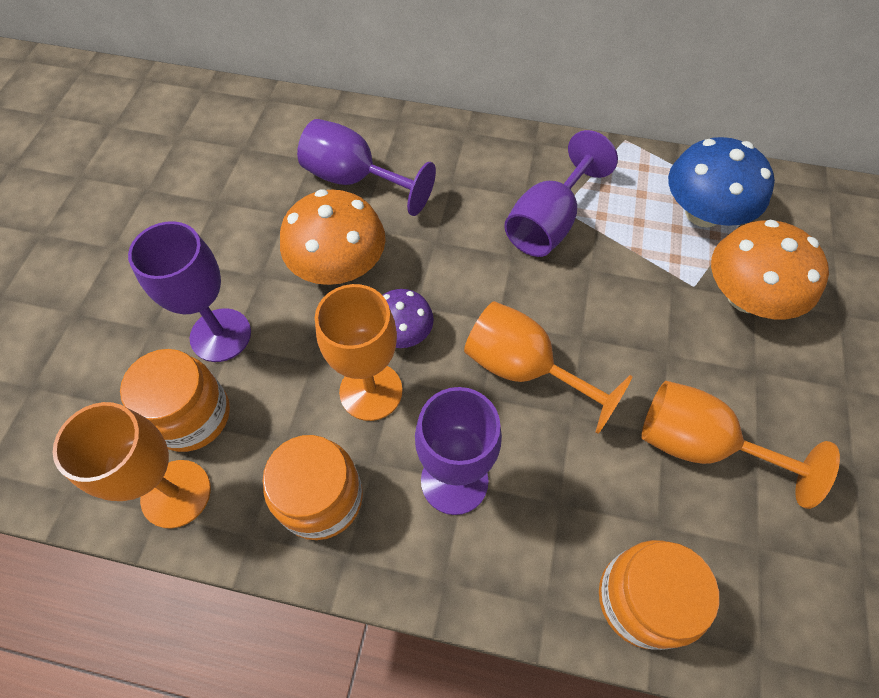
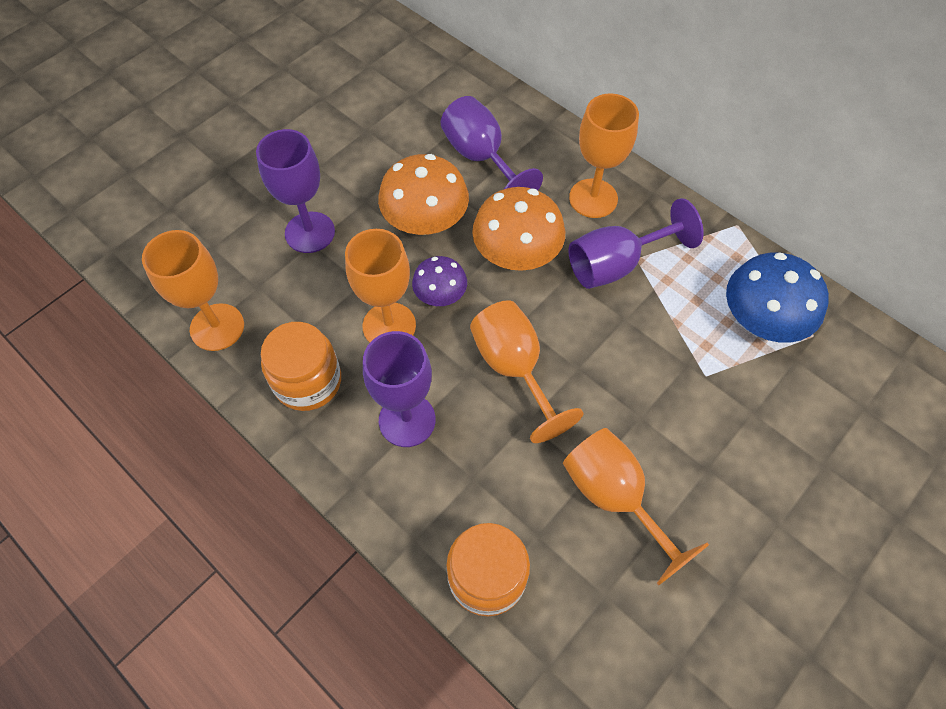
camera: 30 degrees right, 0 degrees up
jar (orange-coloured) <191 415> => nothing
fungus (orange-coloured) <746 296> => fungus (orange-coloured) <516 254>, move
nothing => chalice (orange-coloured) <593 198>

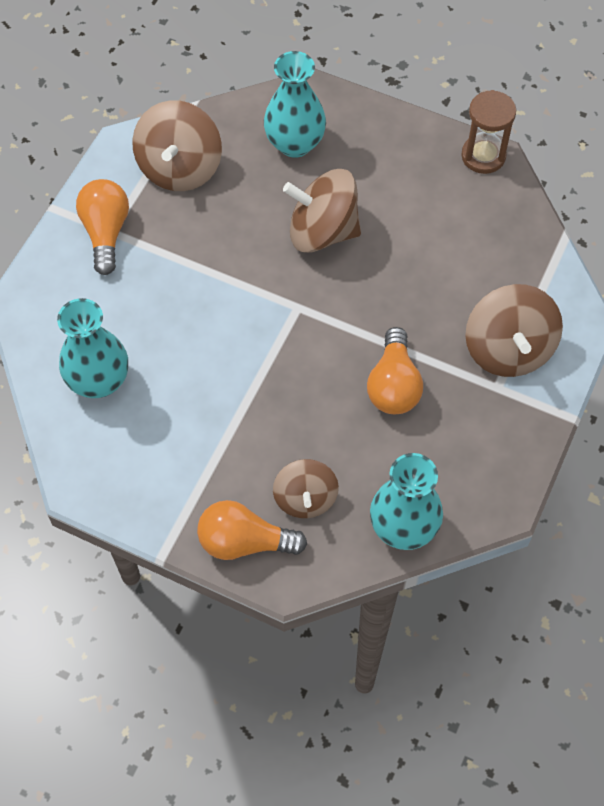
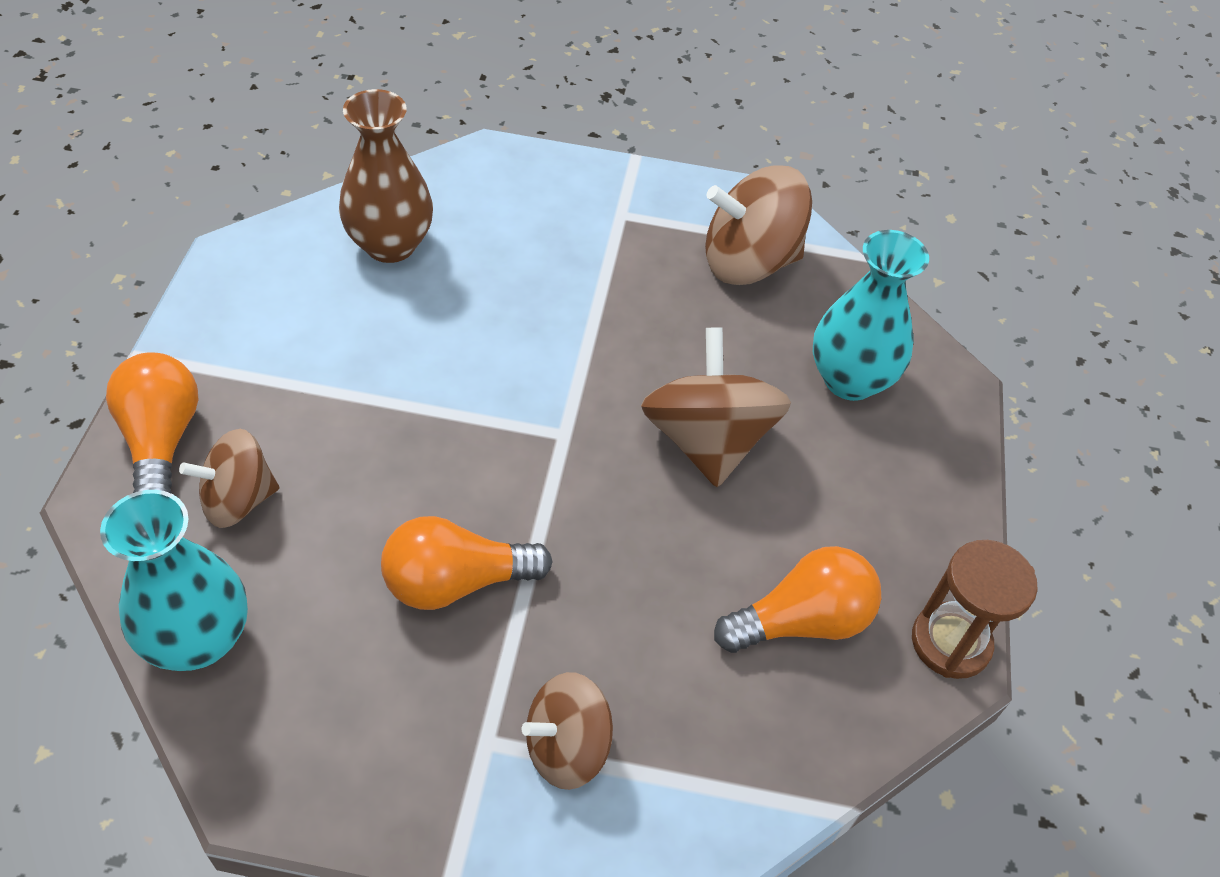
camera: 70 degrees right, 10 degrees down
vase (teal) <99 381> => vase (brown) <390 245>
light bulb (orange-coloured) <106 232> => light bulb (orange-coloured) <801 621>, move
spinning top (brown) <508 349> => spinning top (brown) <567 747>, x0.64

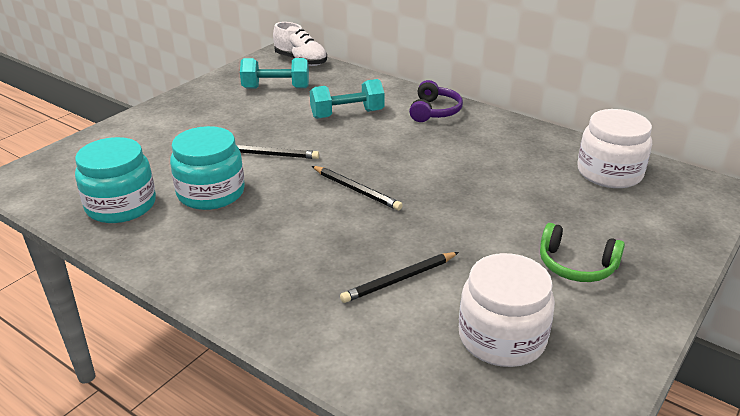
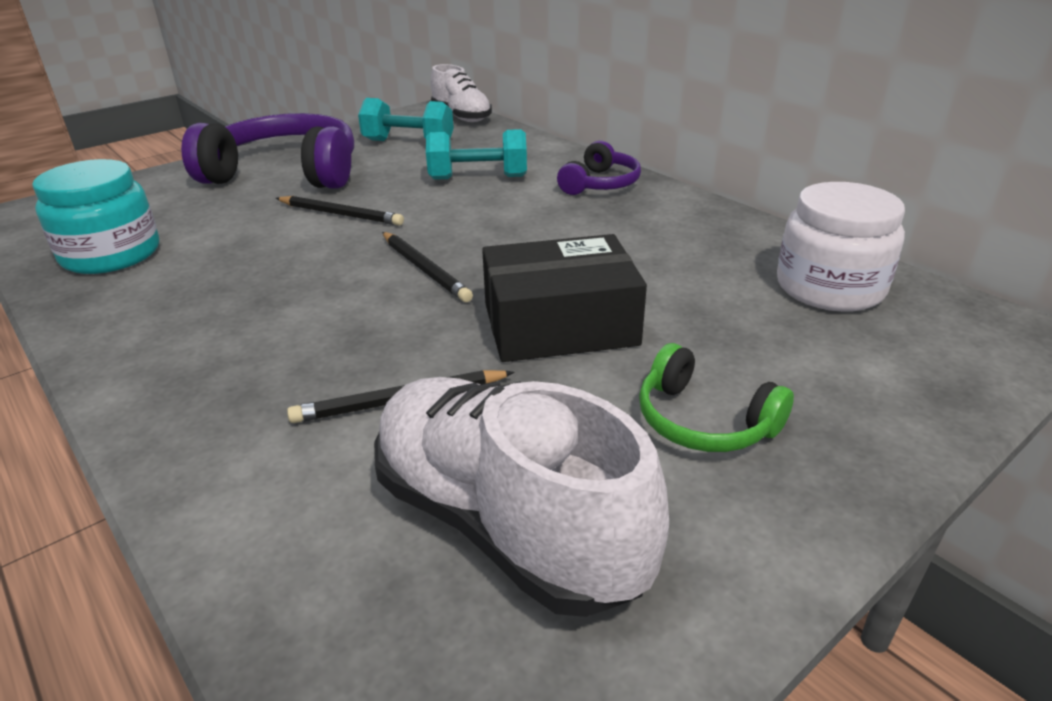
camera: 15 degrees right, 0 degrees up
jar (teal) <211 193> => nothing
jar (snow-white) <502 337> => lace-up shoe (snow-white) <506 524>
nothing => over-ear headphones (violet) <285 173>
nothing => parcel (jet-black) <560 324>

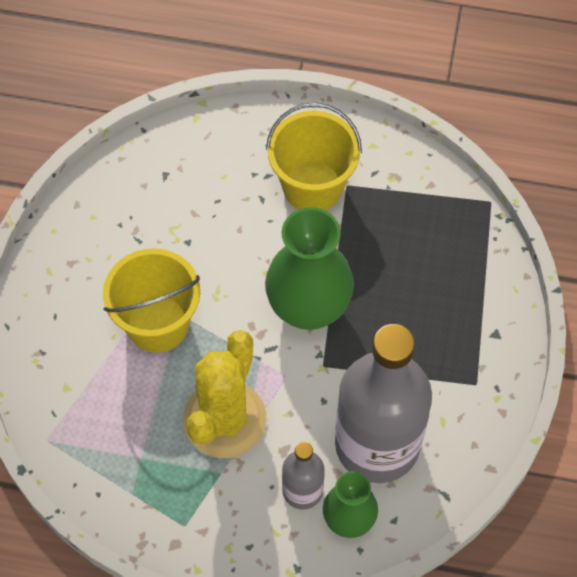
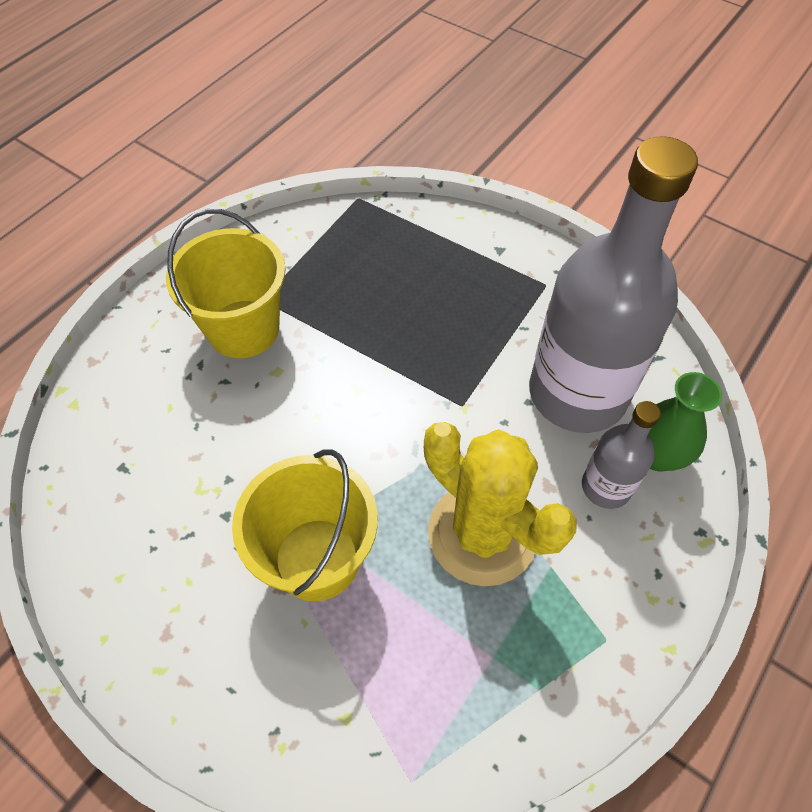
camera: 65 degrees left, 5 degrees down
vase (leaf-green) <308 308> => nothing

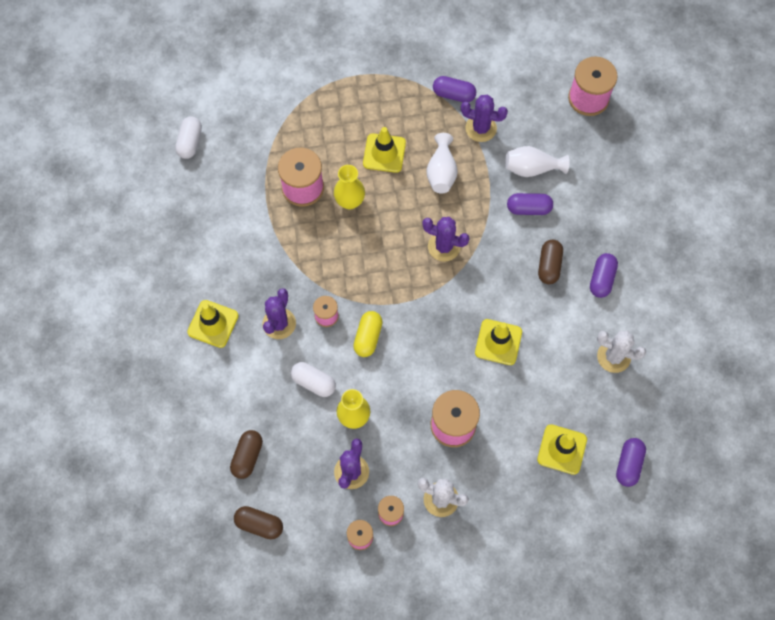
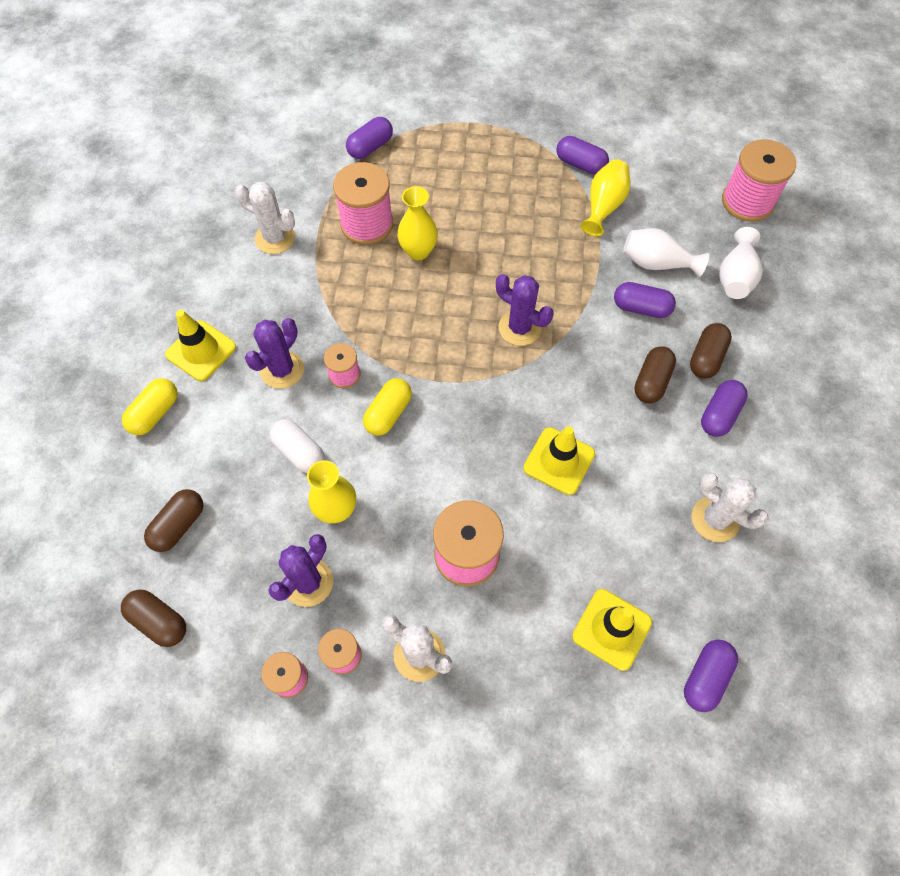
camera: 15 degrees right, 5 degrees down
pill shape (snow-white) <190 142> => nothing
road cone (yellow) <384 153> => nothing
vase (snow-white) <441 172> => vase (snow-white) <735 277>, move
prickly plant (violet) <481 128> => vase (yellow) <603 206>
nothing => pill shape (yellow) <155 413>
nothing => prickly plant (snow-white) <275 238>
nothing => pill shape (violet) <370 147>
nothing => pill shape (brown) <706 358>

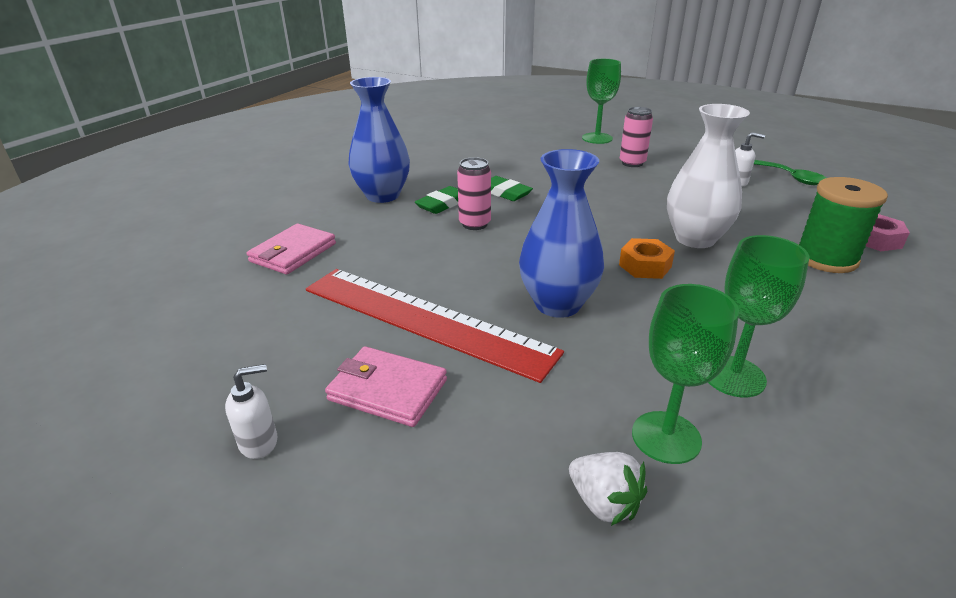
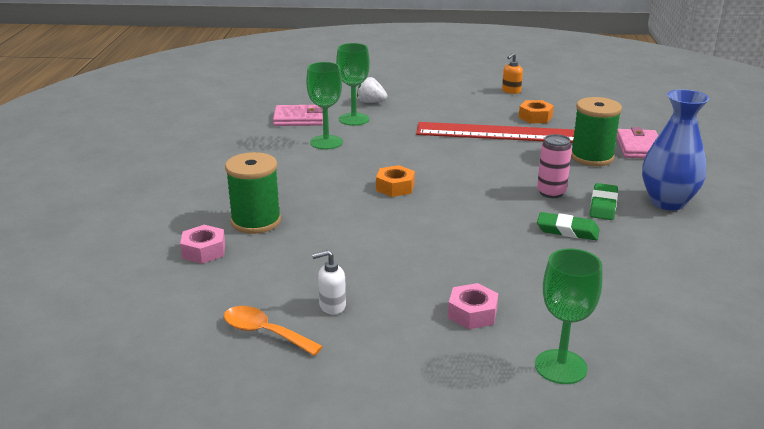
camera: 155 degrees right, 5 degrees down
soap pump (snow-white) <259 442> => soap pump (orange-coloured) <511 91>
wallet (pink) <388 390> => wallet (pink) <299 119>, move
vase (cobalt) <558 304> => nothing
soda can (pink) <632 163> => nut (pink) <472 313>
vase (snow-white) <695 239> => nothing
spoon (leaf-green) <790 177> => spoon (orange-coloured) <264 332>
nothing => nut (orange-coloured) <535 117>
nothing => bobbin (leaf-green) <592 157>

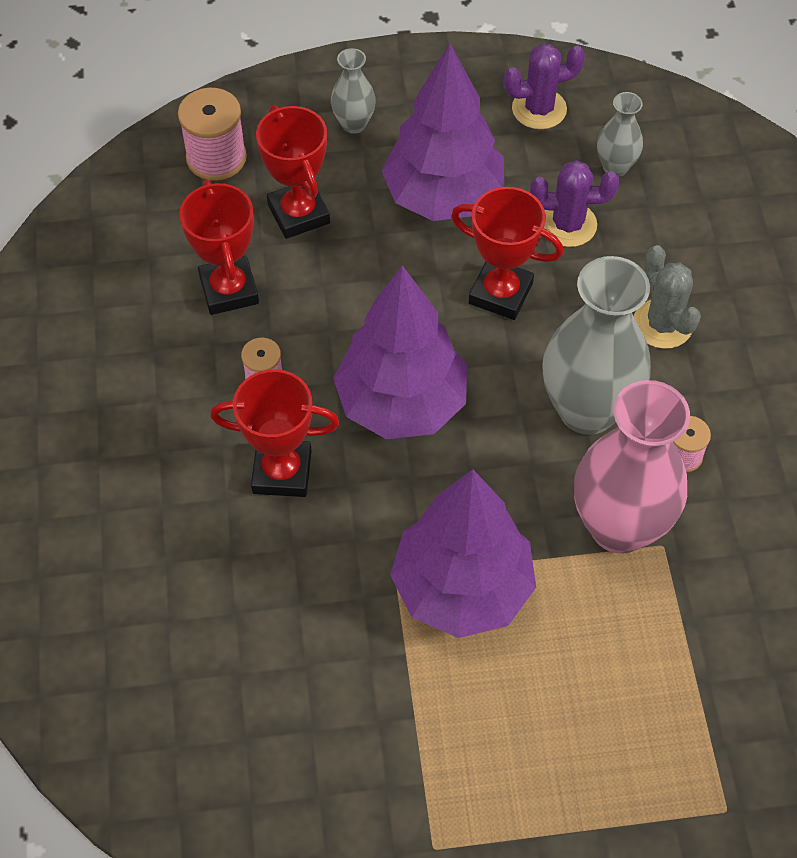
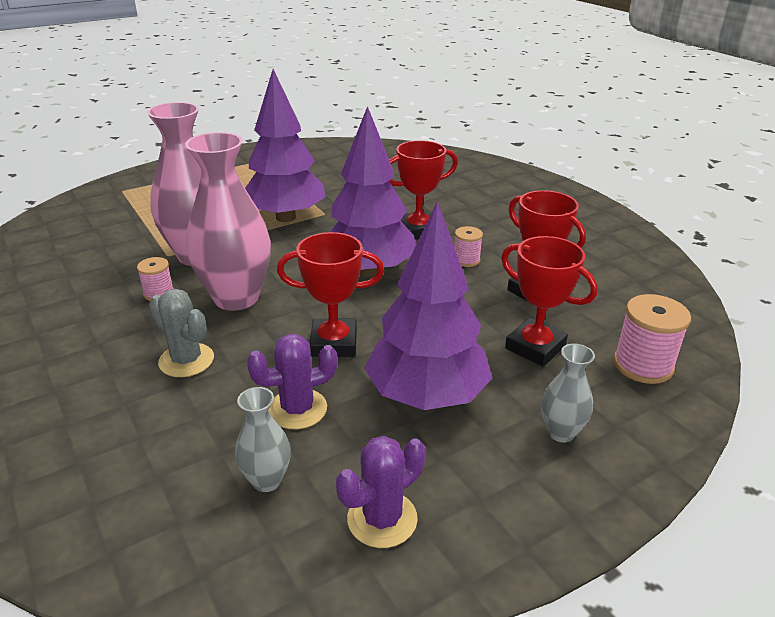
camera: 155 degrees right, 25 degrees down
vase (grey) <587 410> => vase (pink) <236 298>

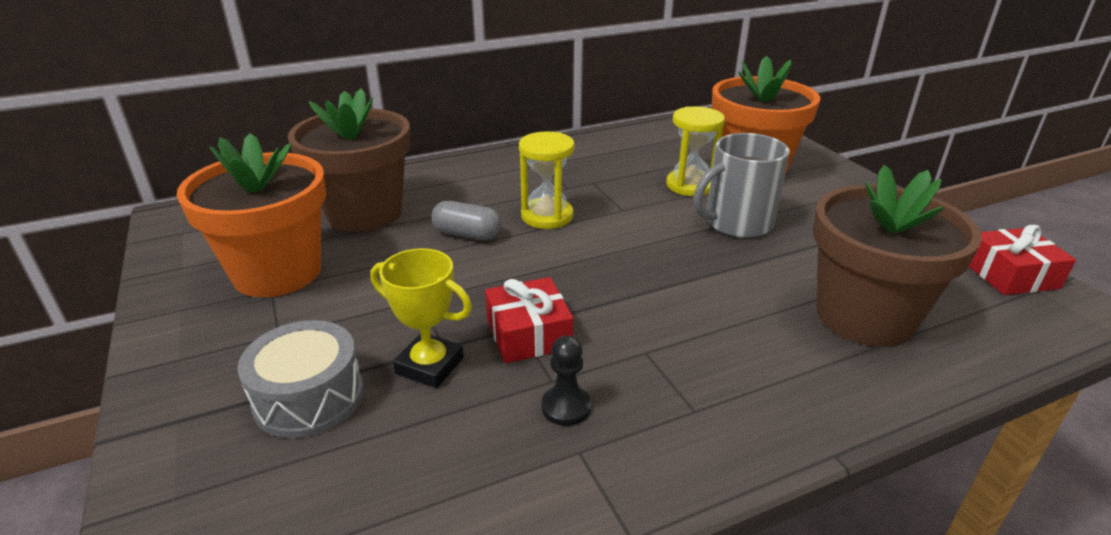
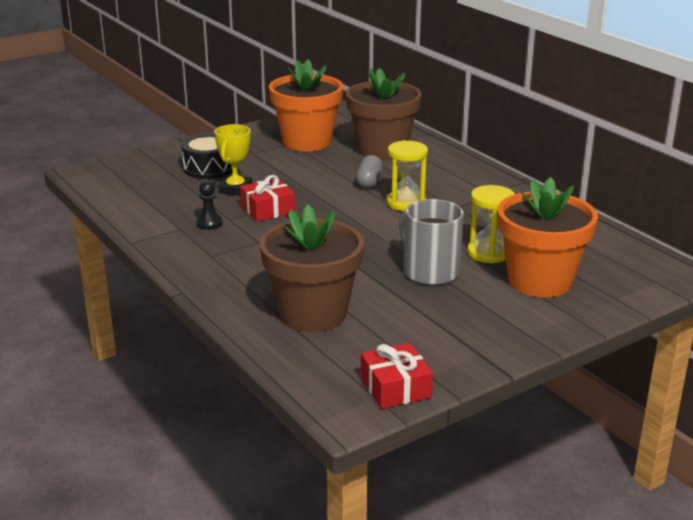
camera: 80 degrees right, 5 degrees down
snare drum (grey) <309 397> => snare drum (jet-black) <208 168>

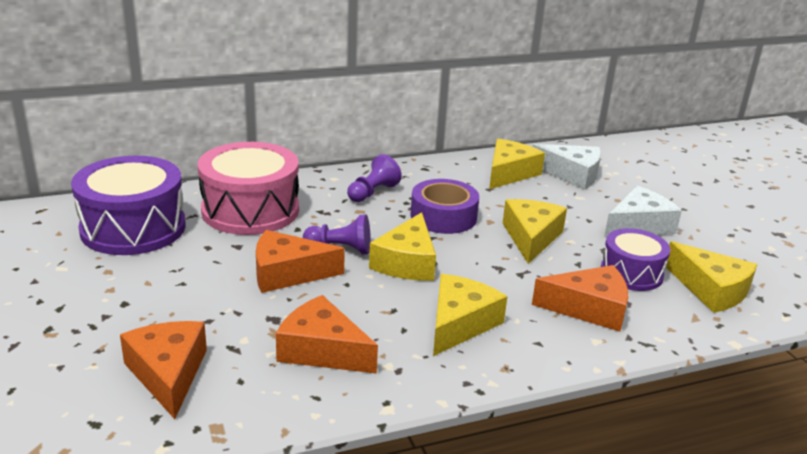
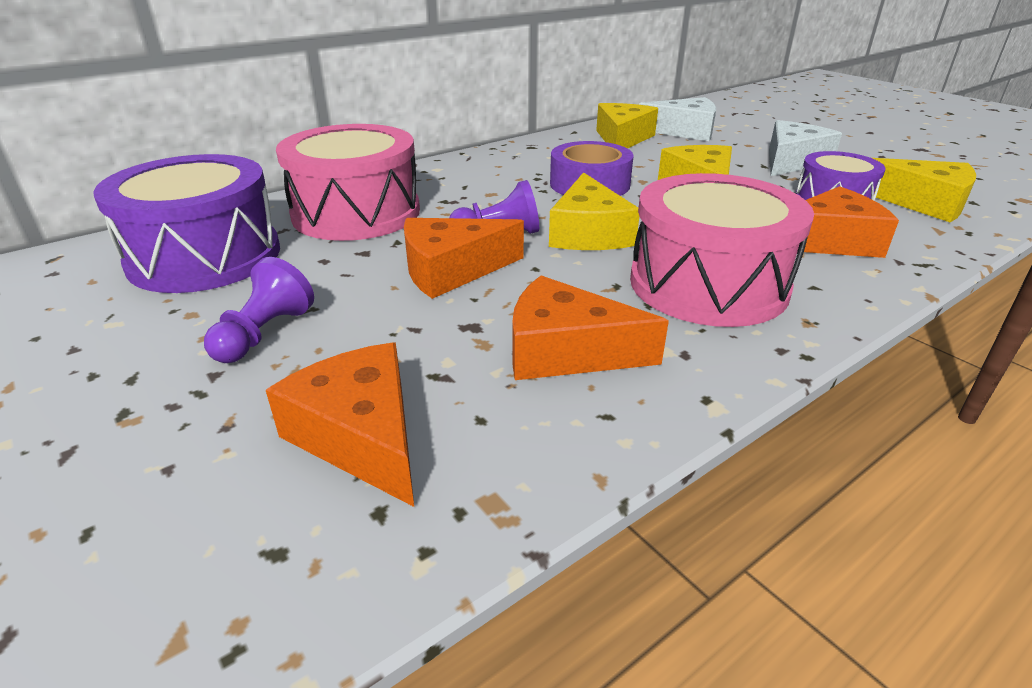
camera: 15 degrees left, 5 degrees up
game pawn (violet) <372 192> => game pawn (violet) <264 334>, move
cheese (yellow) <460 323> => snare drum (pink) <708 284>

